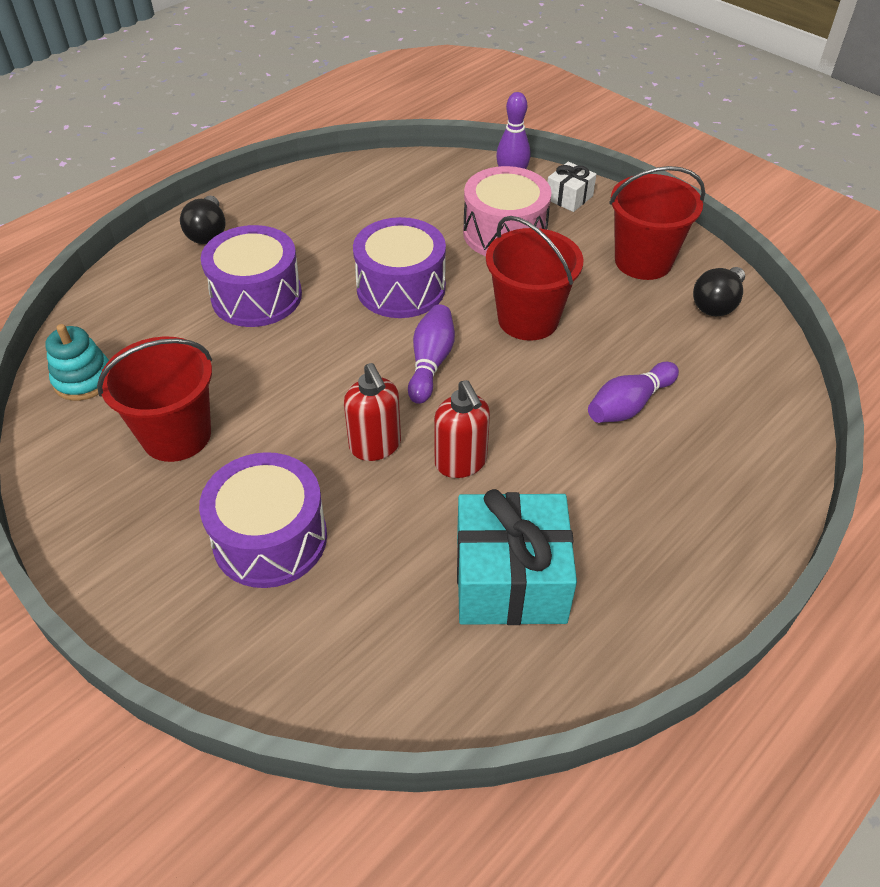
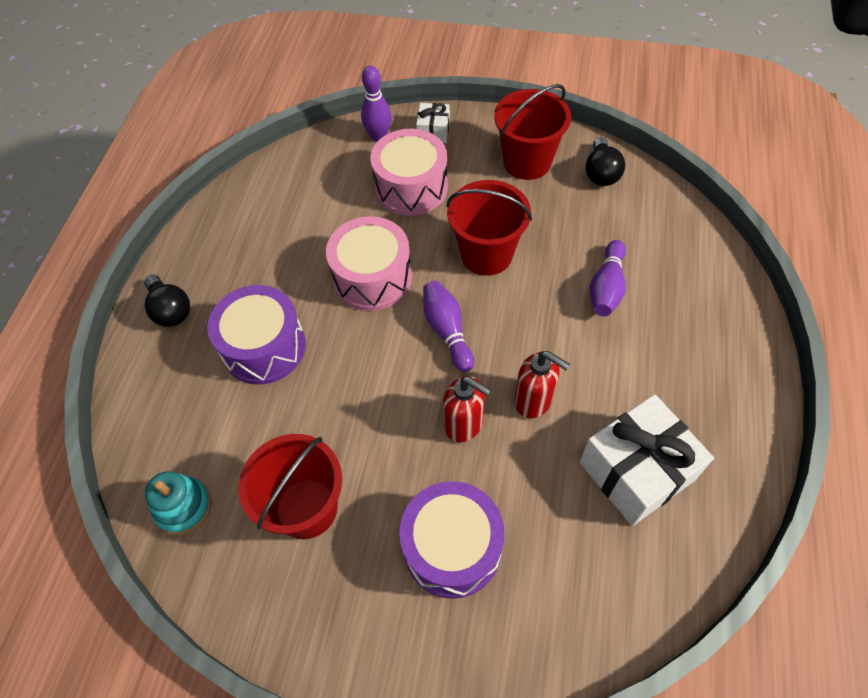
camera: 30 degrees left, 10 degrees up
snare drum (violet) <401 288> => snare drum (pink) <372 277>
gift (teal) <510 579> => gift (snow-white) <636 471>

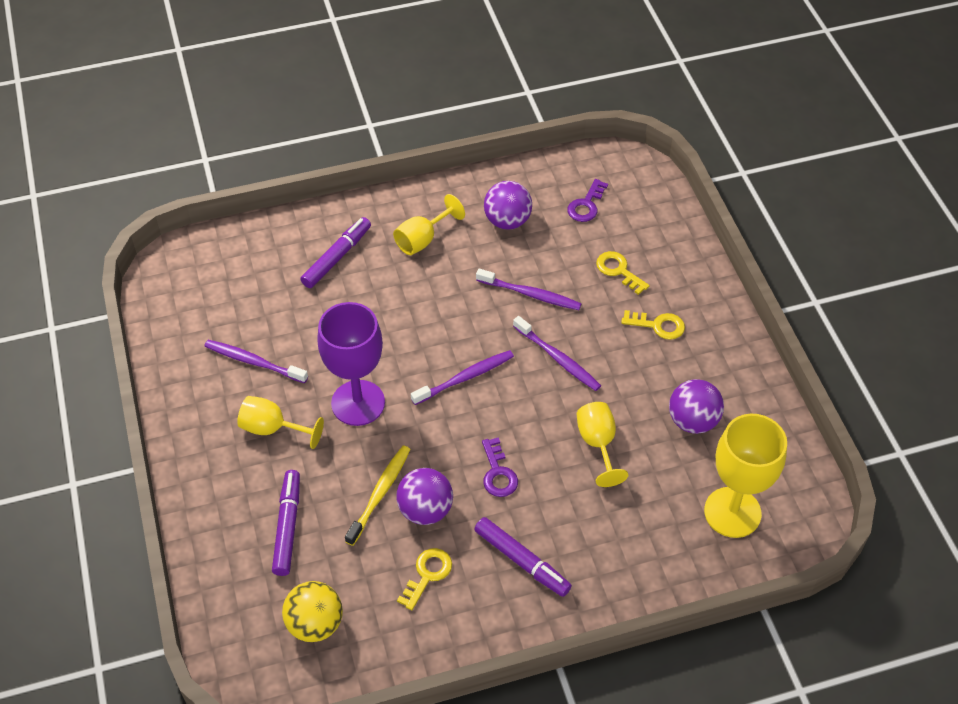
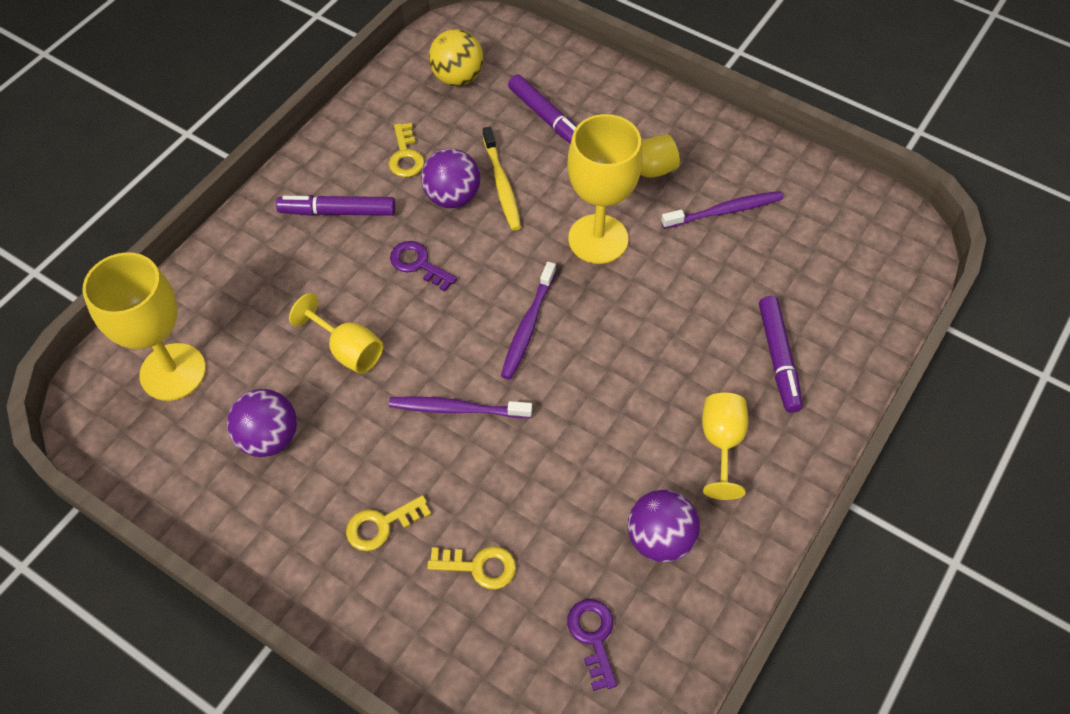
camera: 140 degrees right, 5 degrees up
chalice (violet) <358 403> => chalice (yellow) <598 239>
toothbrush (violet) <531 294> => nothing

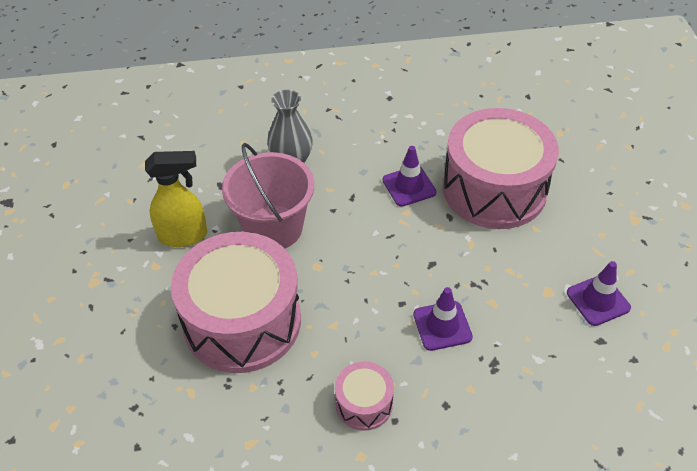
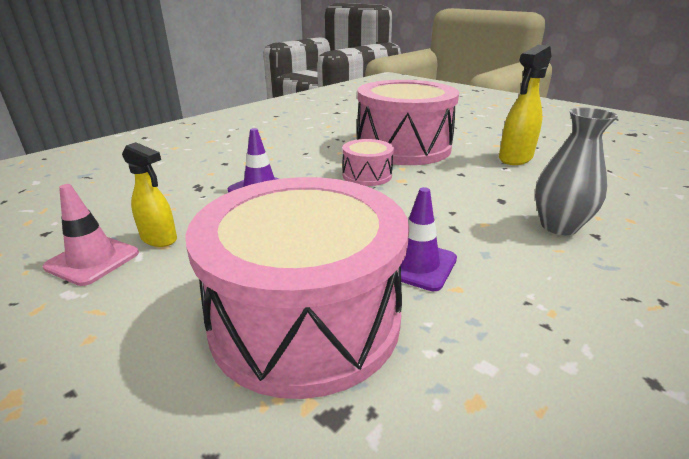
camera: 140 degrees right, 20 degrees down
sand bucket (pink) <273 228> => nothing
snare drum (pink) <364 403> => snare drum (pink) <367 175>, move
road cone (violet) <598 300> => road cone (pink) <92 260>
nothing => spray cleaner (yellow) <159 239>

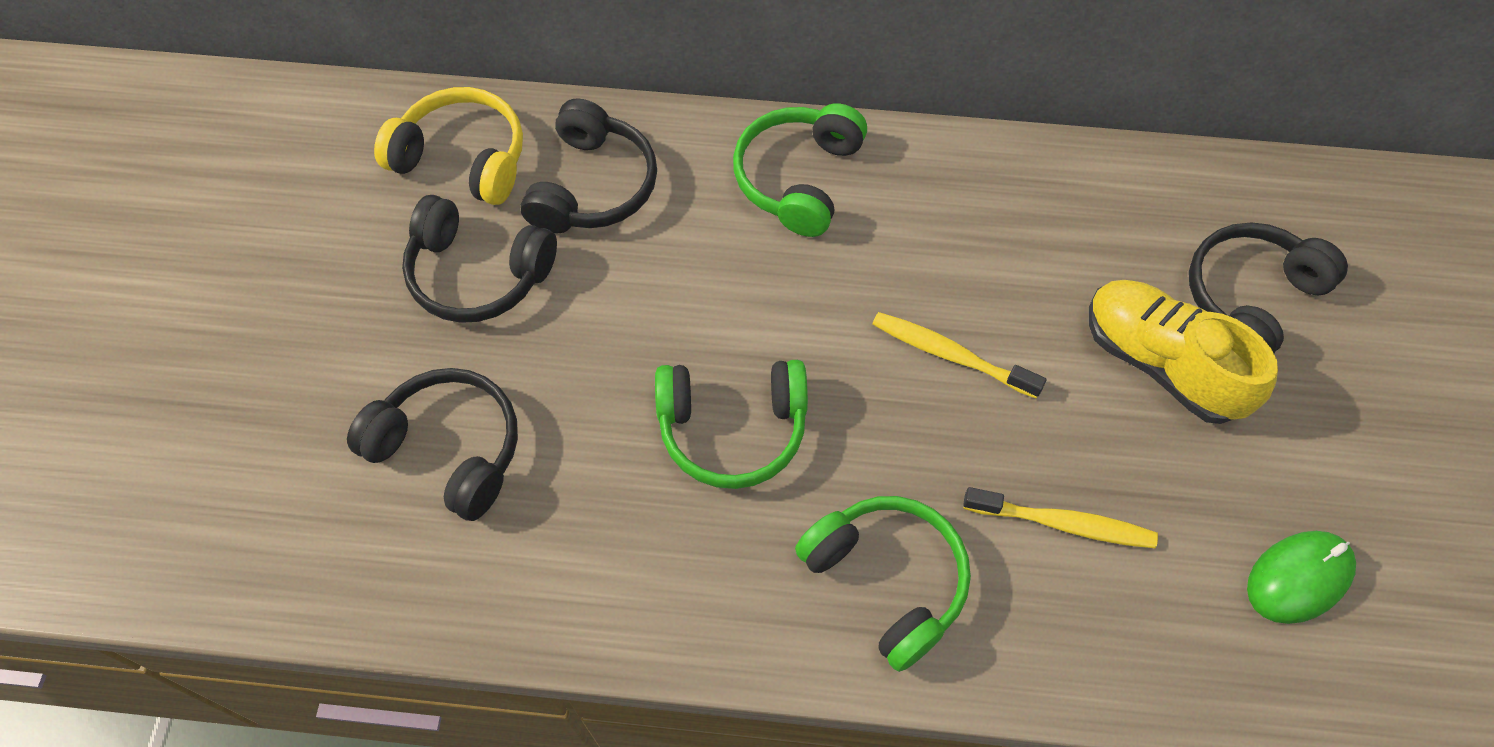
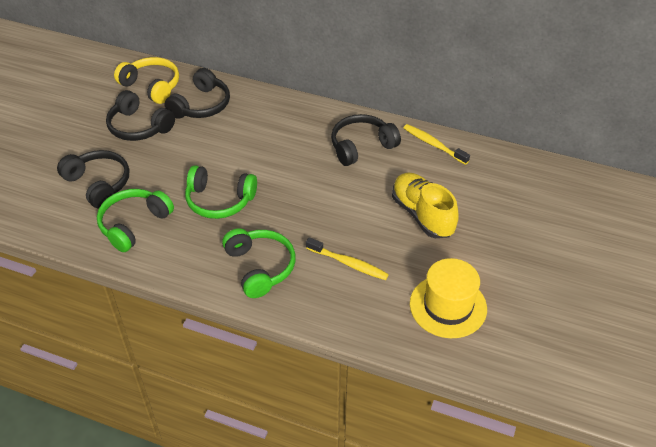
camera: 15 degrees right, 15 degrees down
over-ear headphones (leaf-green) <798 178> => over-ear headphones (leaf-green) <134 224>, move
toothbrush (yellow) <950 355> => toothbrush (yellow) <433 144>, move
over-ear headphones (jet-black) <1249 298> => over-ear headphones (jet-black) <361 146>, move
computer mouse (leaf-green) <1299 578> => hat (yellow) <448 306>

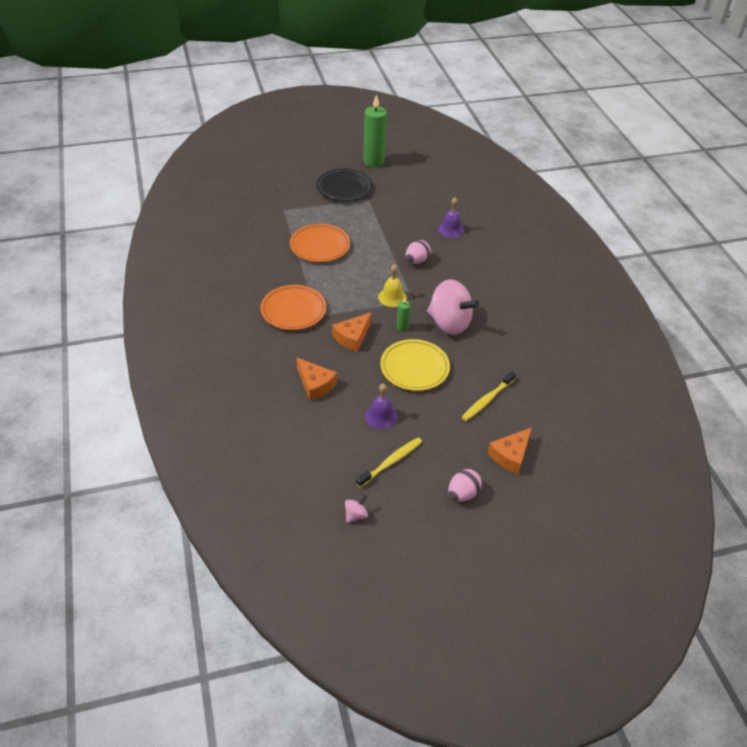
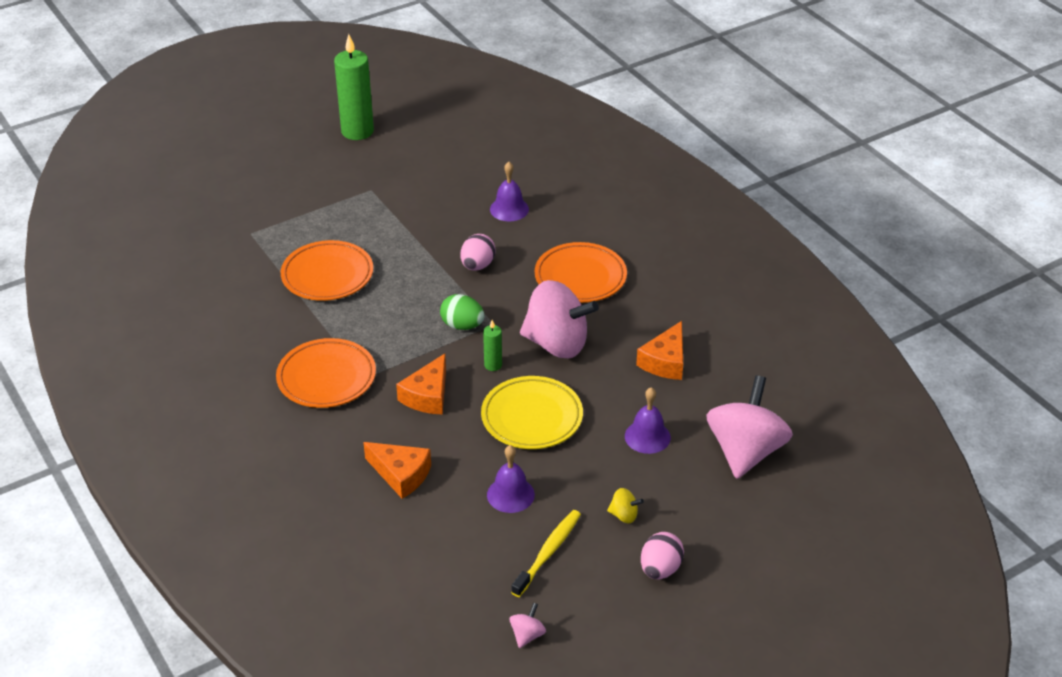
camera: 15 degrees left, 5 degrees down
dinner plate (jet-black) <344 188> => nothing
hand bell (yellow) <392 297> => toy egg (leaf-green) <462 325>
toothbrush (yellow) <487 400> => hand bell (violet) <647 436>
cheese (orange-coloured) <510 455> => cheese (orange-coloured) <665 361>, move
nothing => dinner plate (orange-coloured) <580 277>
nothing => spinning top (yellow) <624 515>
nothing => spinning top (pink) <745 452>

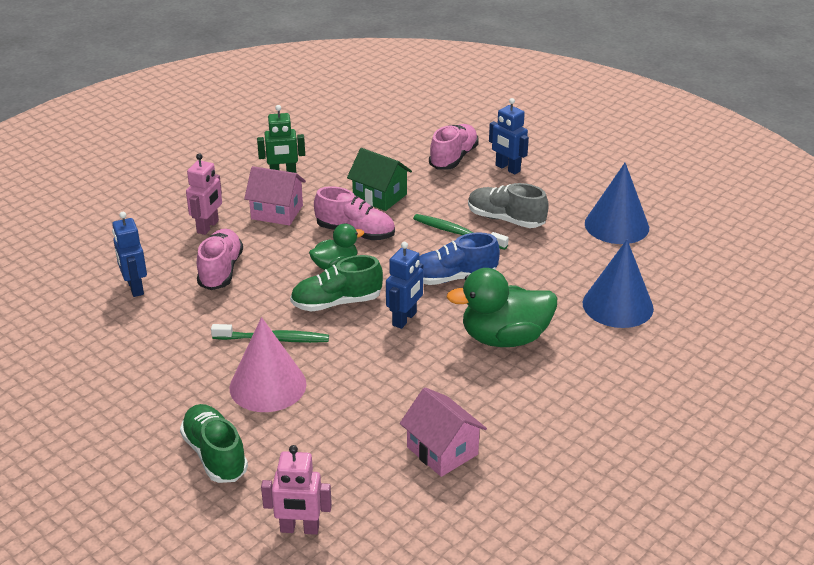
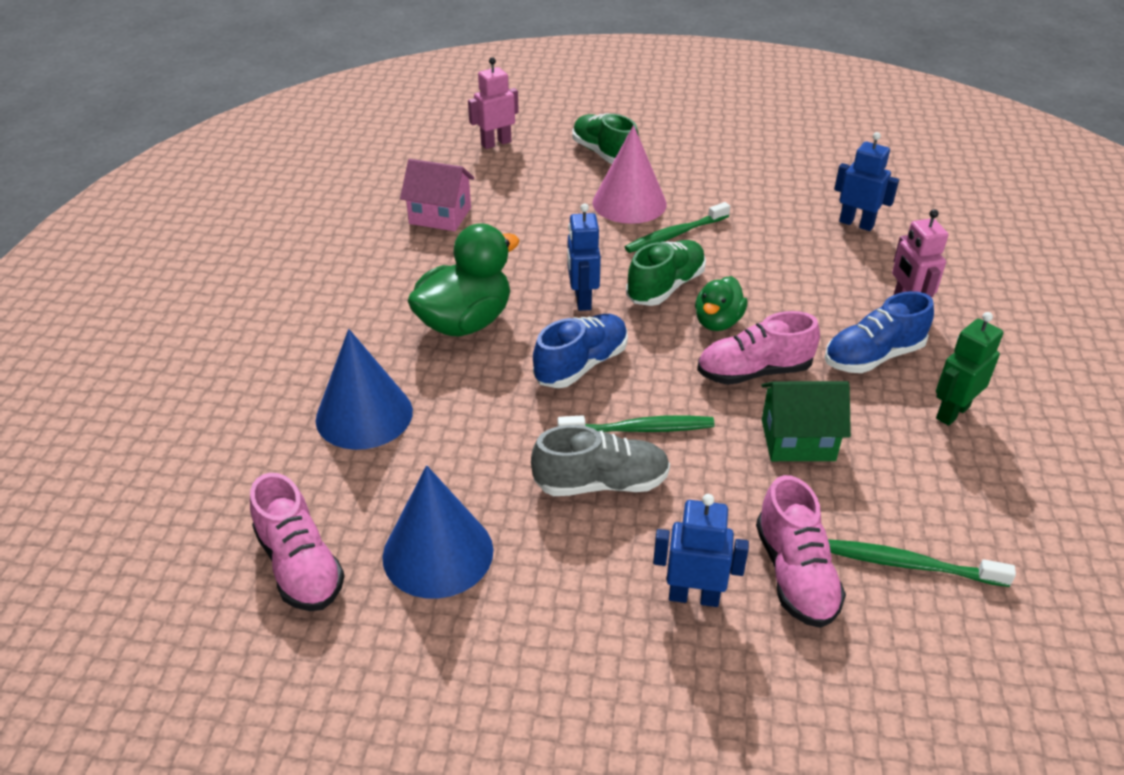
camera: 145 degrees right, 5 degrees up
lace-up shoe (leaf-green) <215 455> => lace-up shoe (leaf-green) <604 154>, 150 degrees counterclockwise
lace-up shoe (pink) <221 270> => lace-up shoe (pink) <300 566>, move
house (pink) <277 212> => lace-up shoe (cobalt) <873 357>
nothing => toothbrush (leaf-green) <910 564>

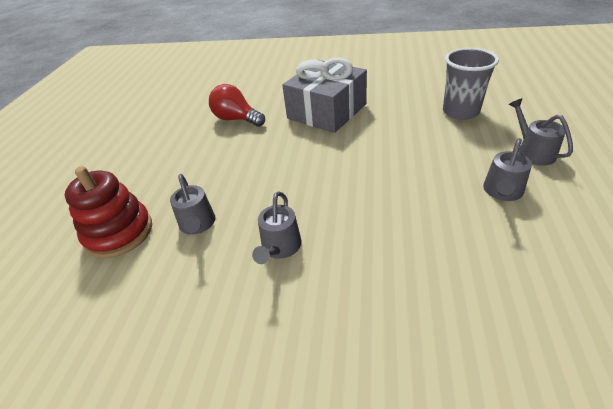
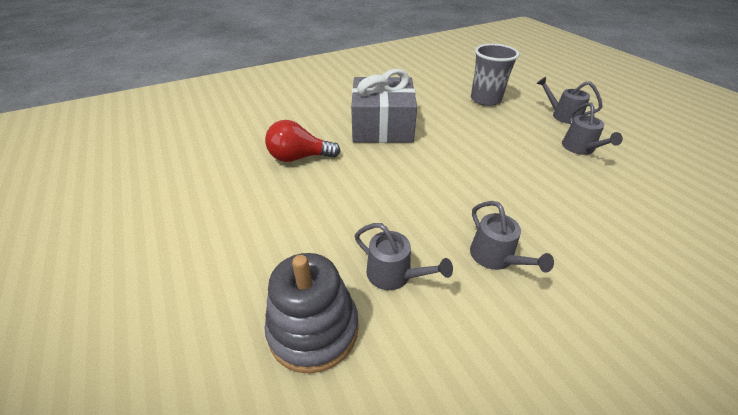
camera: 40 degrees left, 0 degrees up
stacking toy (crimson) <119 233> => stacking toy (grey) <313 329>

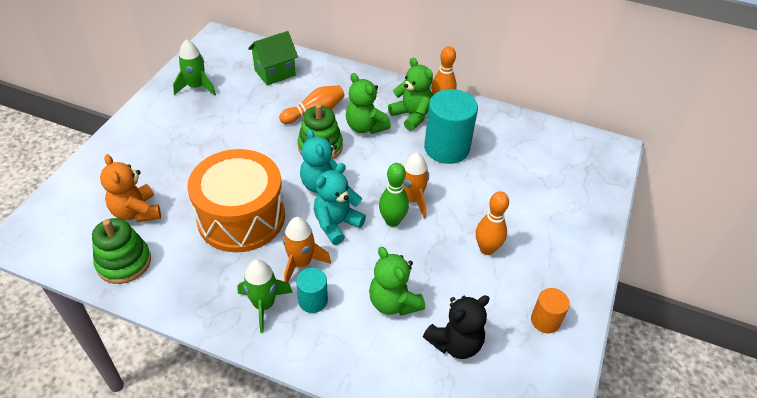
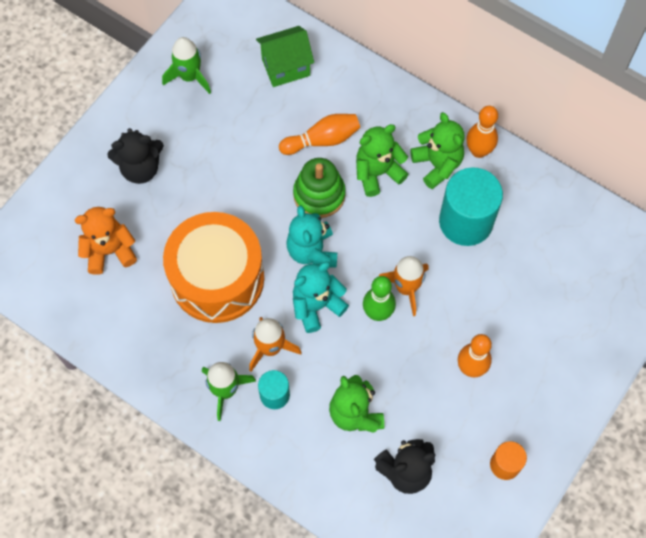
camera: 15 degrees right, 20 degrees up
stacking toy (leaf-green) <124 262> => nothing
stuffed bear (orange-coloured) <136 212> => stuffed bear (orange-coloured) <109 251>, 90 degrees clockwise
stuffed bear (leaf-green) <365 127> => stuffed bear (leaf-green) <377 173>, 90 degrees clockwise
nothing => stuffed bear (jet-black) <140 168>

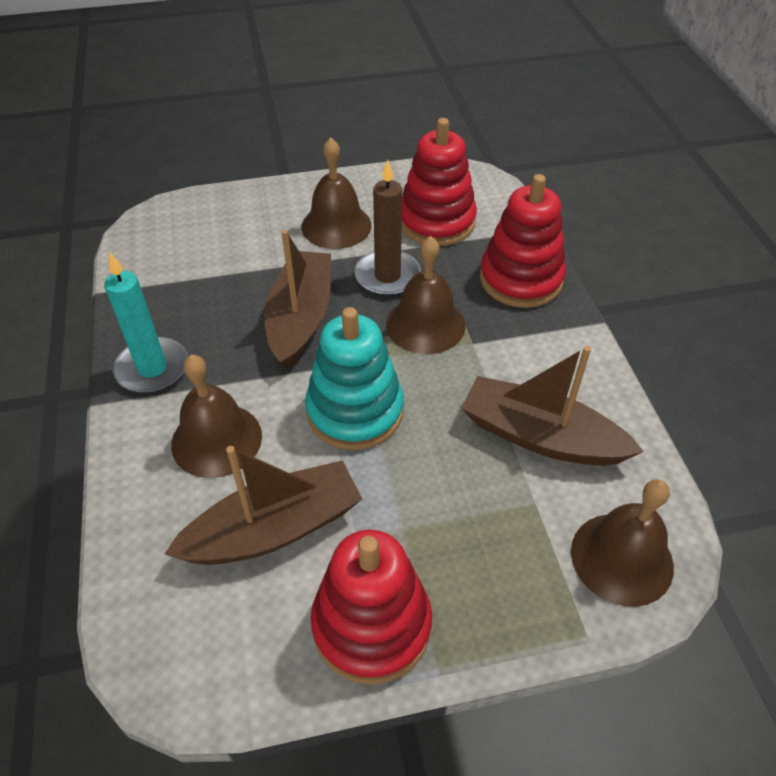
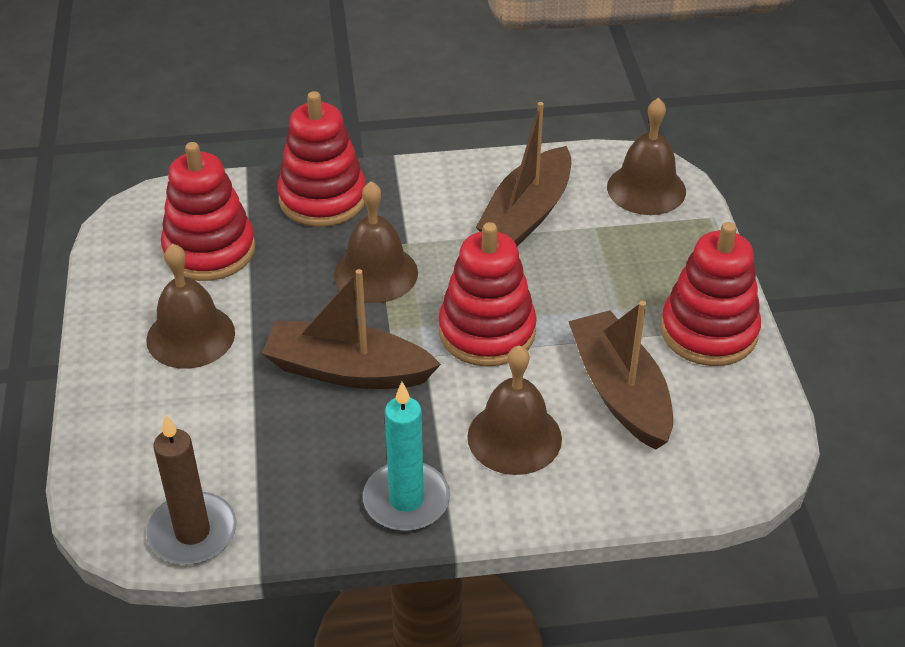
camera: 85 degrees left, 5 degrees down
stacking toy (teal) <355 411> => stacking toy (crimson) <487 332>
candle (brown) <387 276> => candle (brown) <192 532>, move

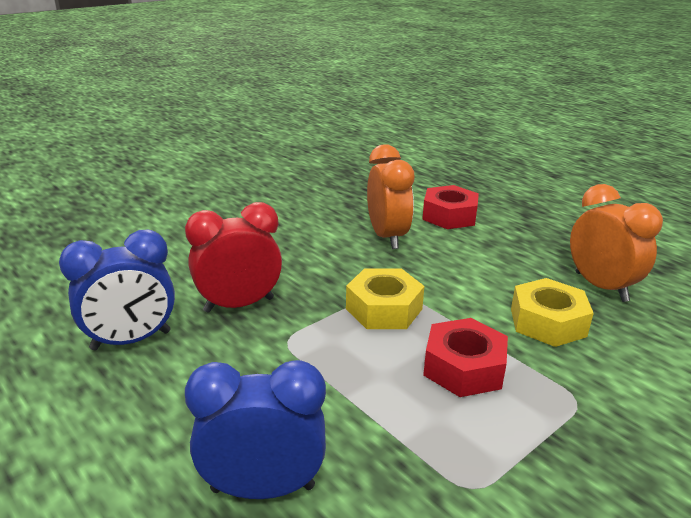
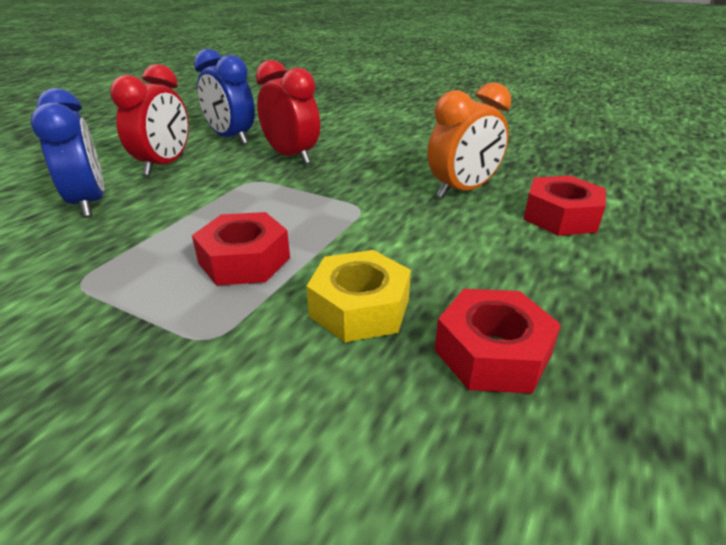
camera: 70 degrees right, 5 degrees up
nut (yellow) <384 309> => nothing
bedside clock (orange-coloured) <600 287> => nut (crimson) <492 353>
nothing => bedside clock (crimson) <164 165>

